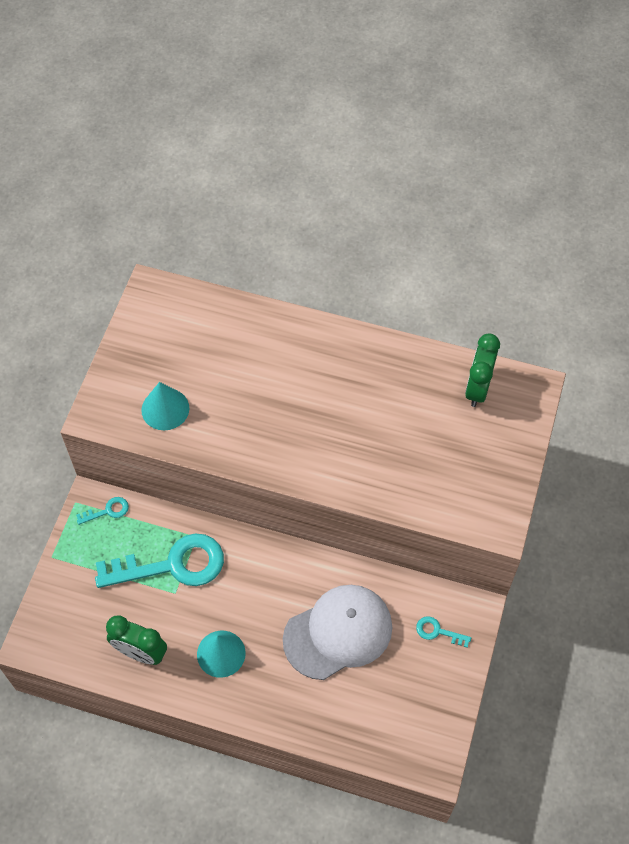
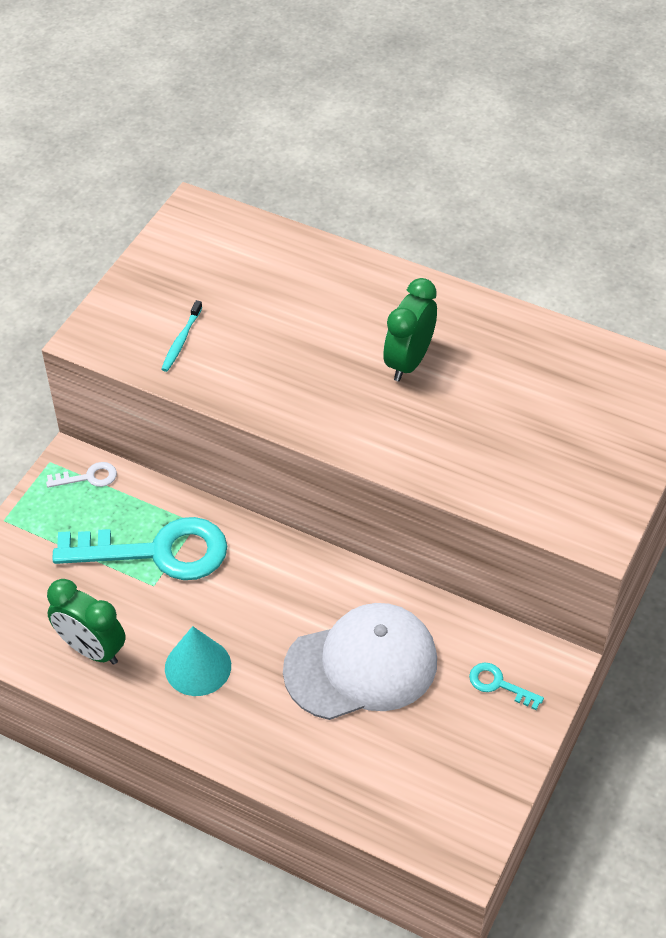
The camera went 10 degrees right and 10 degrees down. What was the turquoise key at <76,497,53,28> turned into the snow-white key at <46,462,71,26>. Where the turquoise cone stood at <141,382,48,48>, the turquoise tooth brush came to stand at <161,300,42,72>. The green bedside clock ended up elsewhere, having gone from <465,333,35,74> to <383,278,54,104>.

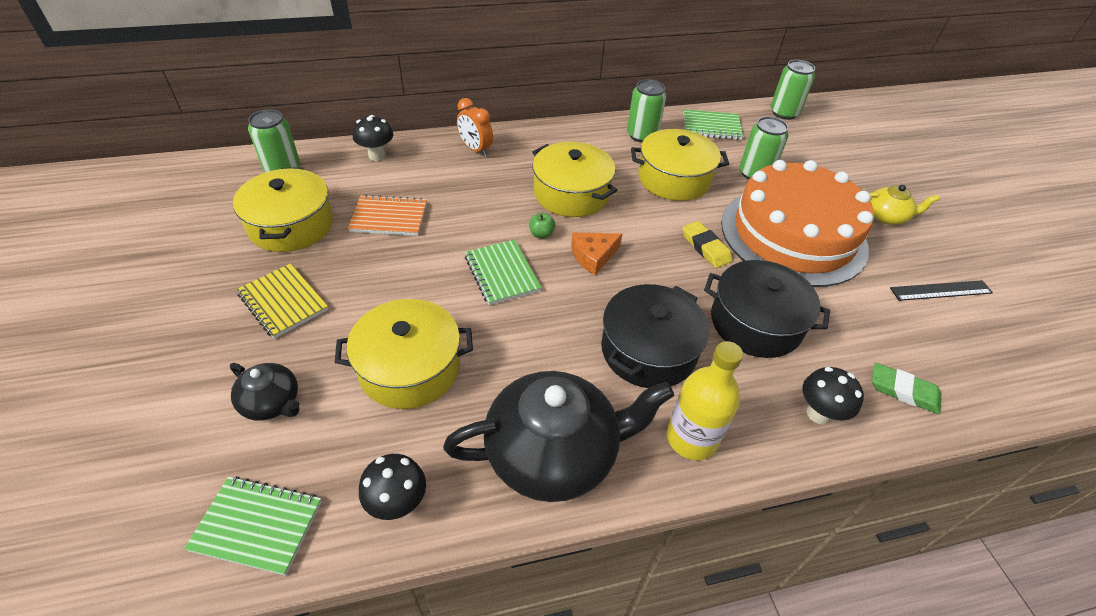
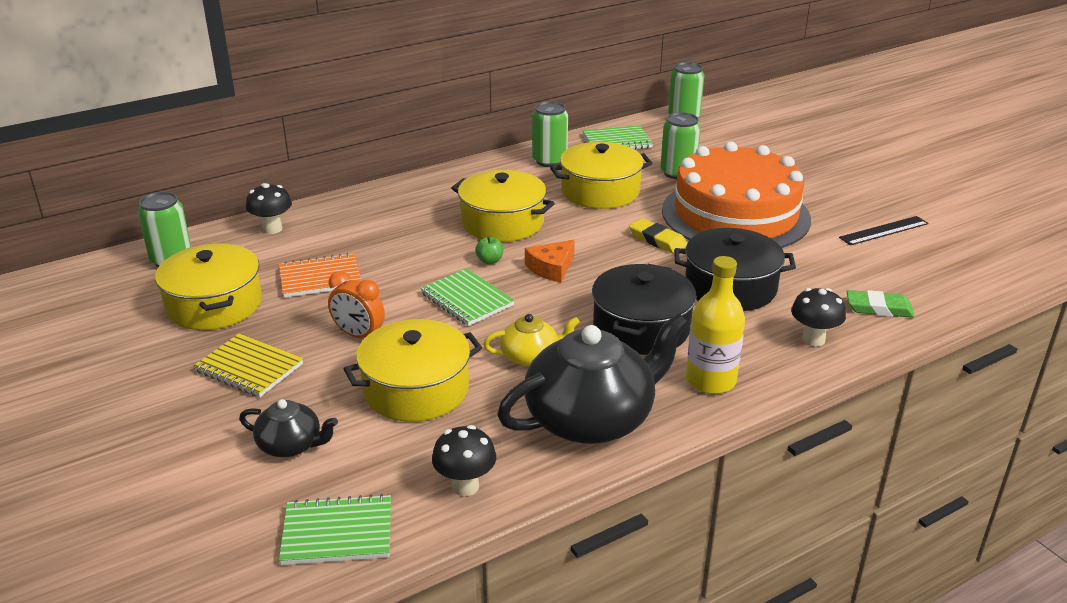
The camera went 15 degrees left and 15 degrees down. The orange bedside clock ended up elsewhere, having gone from <457,98,36,59> to <328,271,57,67>. The bright yellow teapot ended up elsewhere, having gone from <869,185,70,40> to <483,314,97,53>.

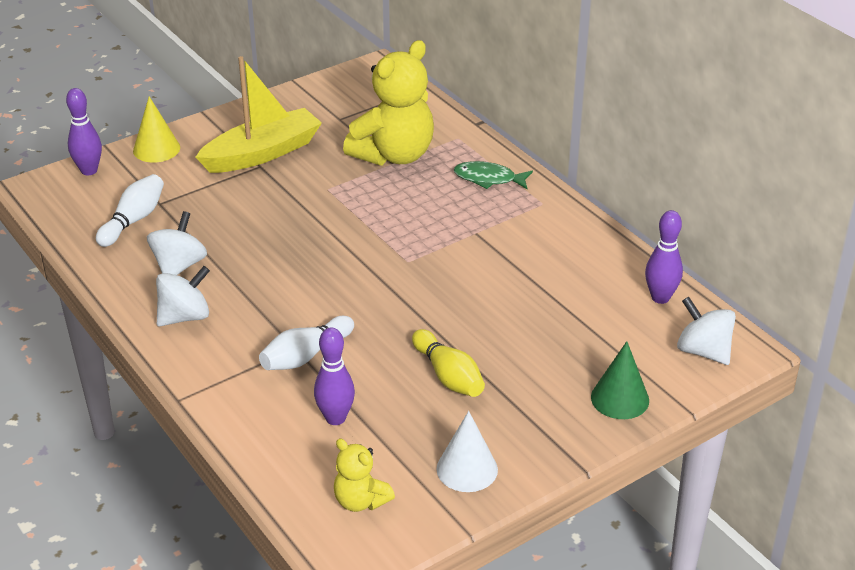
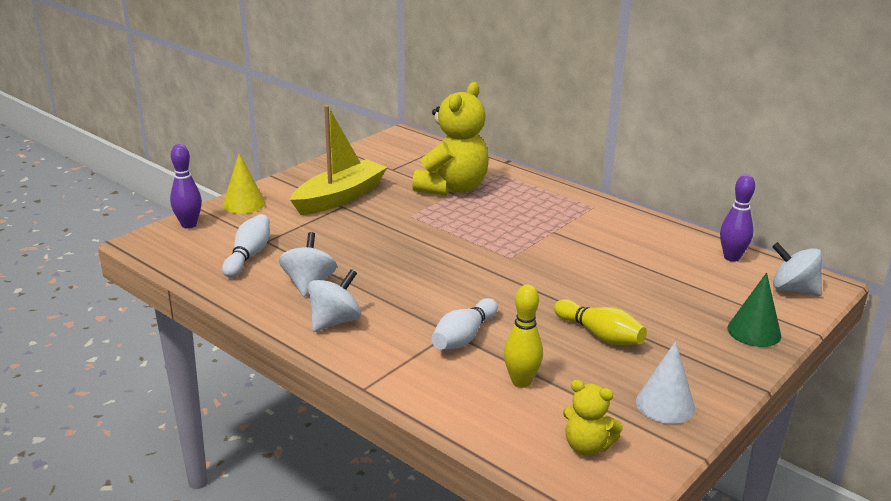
The camera went 15 degrees left and 10 degrees down. What was the royal purple tenpin at <314,327,41,98> turned into the bright yellow tenpin at <504,284,39,104>. The second view lost the green toy fish at <454,161,79,28>.

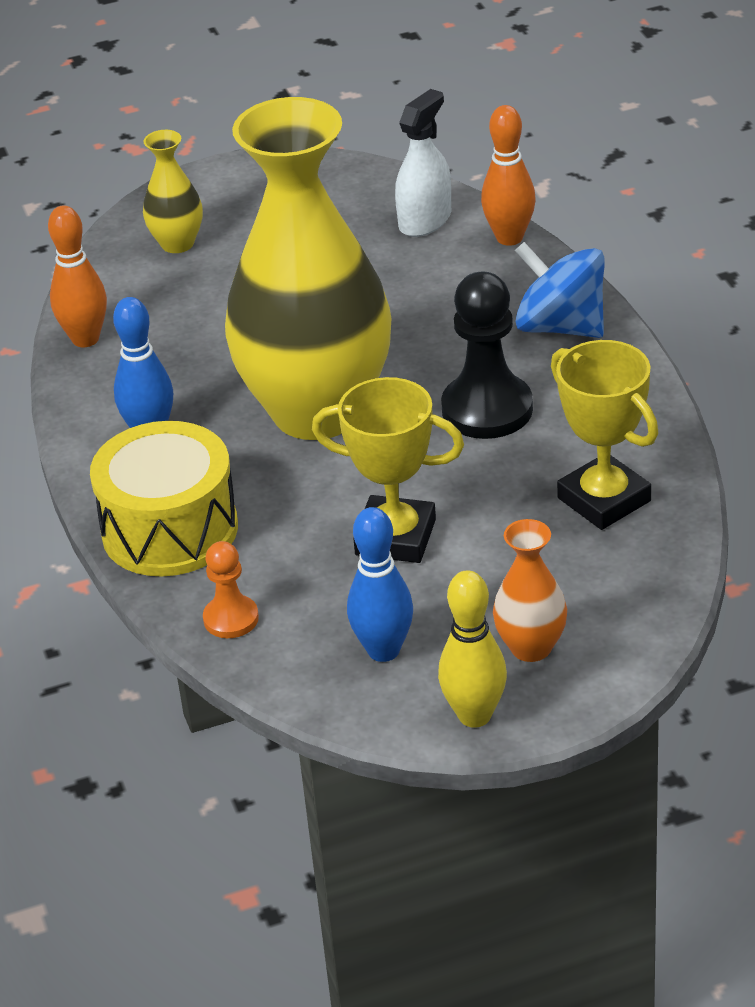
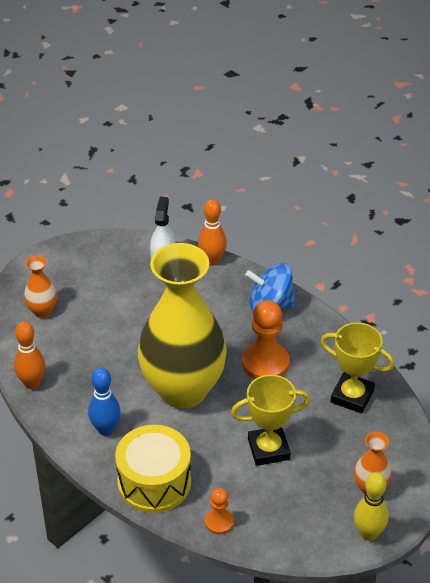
The camera went 30 degrees left and 5 degrees up. What was the bright yellow flower vase at <143,130,60,123> turned into the orange flower vase at <24,256,33,62>. What was the jet-black game pawn at <441,271,92,168> turned into the orange game pawn at <242,300,48,79>. The second view lost the blue tenpin at <347,507,66,155>.

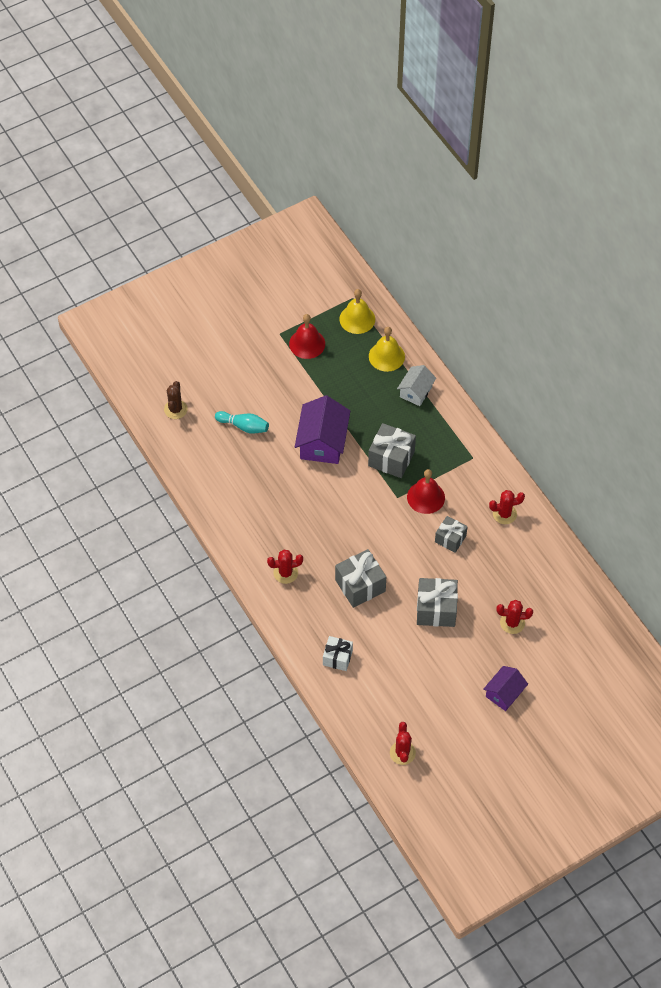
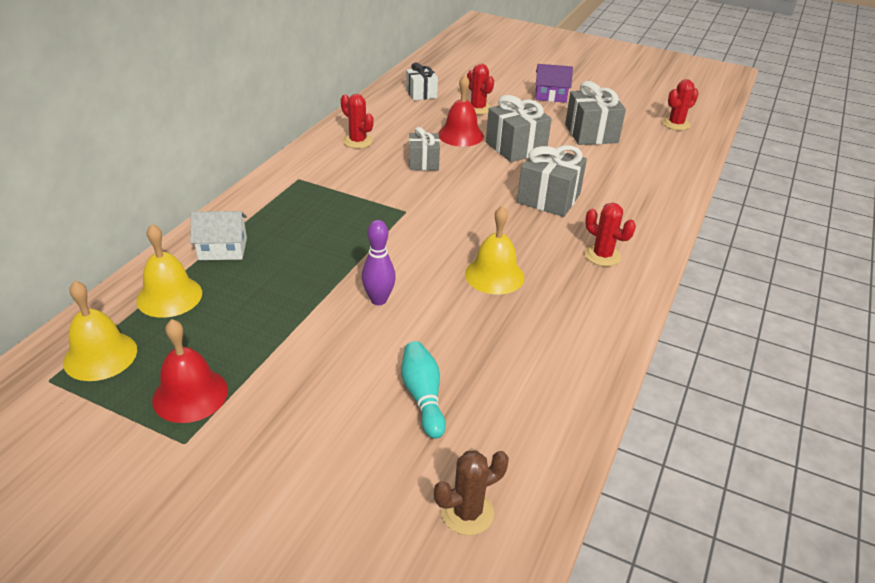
The camera went 125 degrees left and 20 degrees down. Where the royal purple toy house stood at <295,395,55,69>, the royal purple tenpin came to stand at <361,220,35,85>. The snow-white wrapped gift ended up elsewhere, having gone from <323,636,30,35> to <406,63,32,38>. The crimson bell ended up elsewhere, having gone from <407,469,38,45> to <439,75,45,72>. The second view gained the bright yellow bell at <465,206,59,89>. The grey wrapped gift ended up elsewhere, having gone from <368,423,48,55> to <565,81,61,64>.

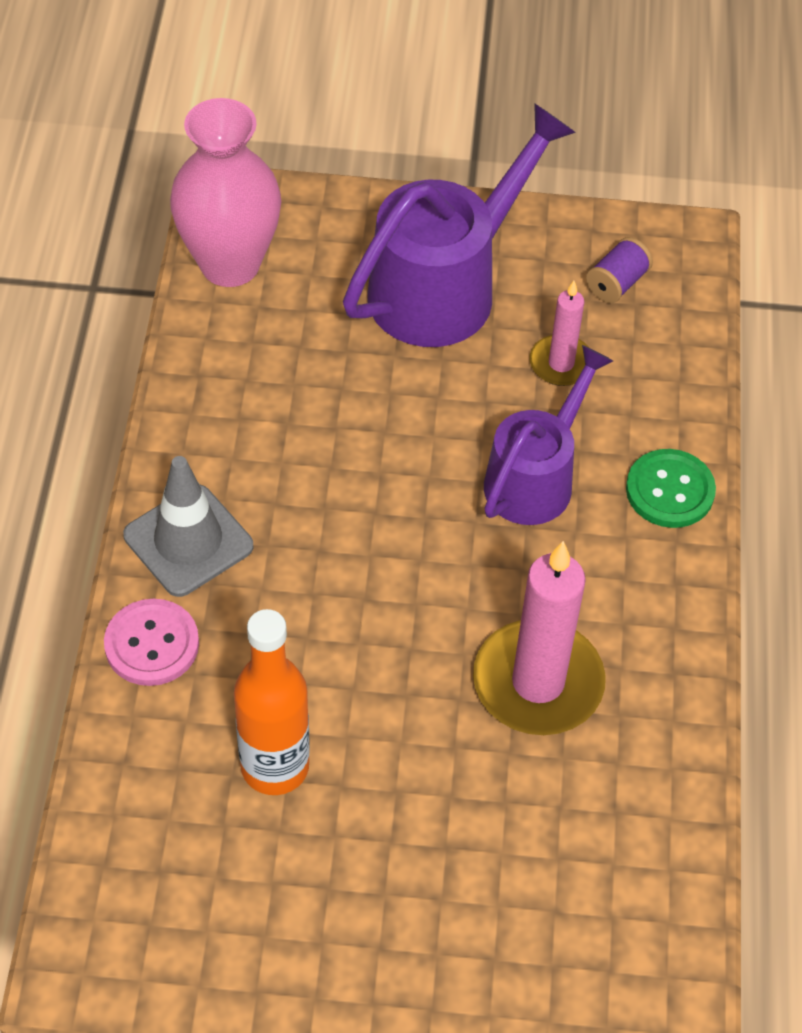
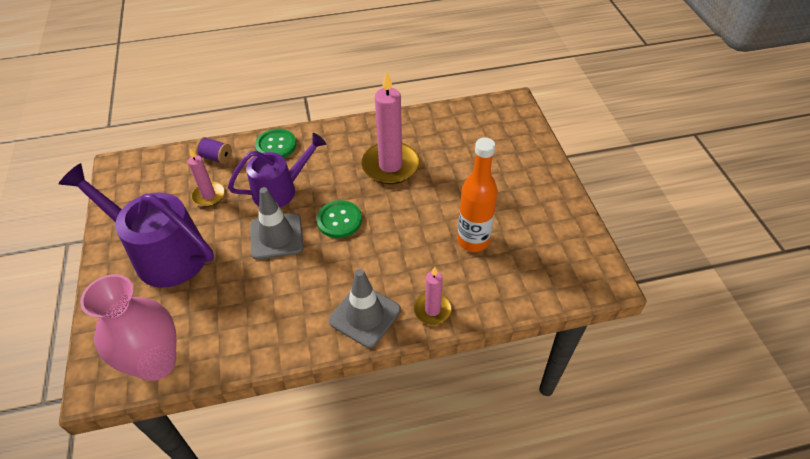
The camera went 105 degrees left and 5 degrees down. The royal purple bobbin ended up elsewhere, having gone from <586,237,67,66> to <195,137,37,27>. The royal purple watering pot at <484,345,129,180> ended up facing another way, 135 degrees clockwise from before. The second view gained the grey safety cone at <250,187,54,73>. The second view gained the green sewing button at <317,200,45,38>. Where the rose-pink sewing button stood at <104,599,95,87>, the rose-pink candle came to stand at <414,267,38,58>.

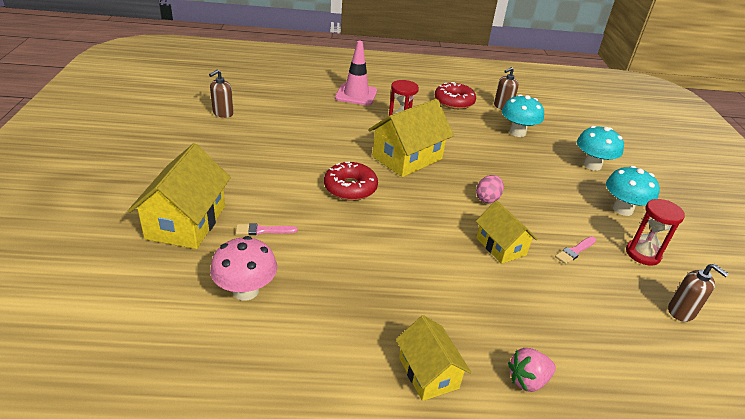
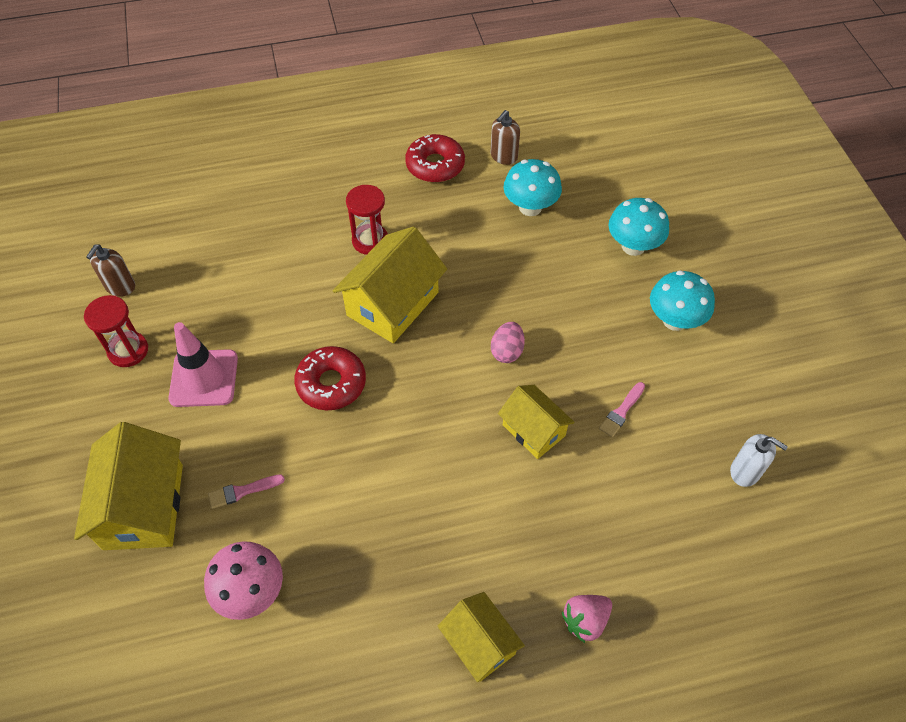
The camera went 10 degrees left and 20 degrees up. The crimson sand timer ended up elsewhere, having gone from <626,199,59,67> to <84,295,64,72>. The rose-pink safety cone ended up elsewhere, having gone from <335,41,42,65> to <168,322,70,85>. What was the russet soap dispenser at <668,264,61,58> turned into the snow-white soap dispenser at <730,434,58,53>.

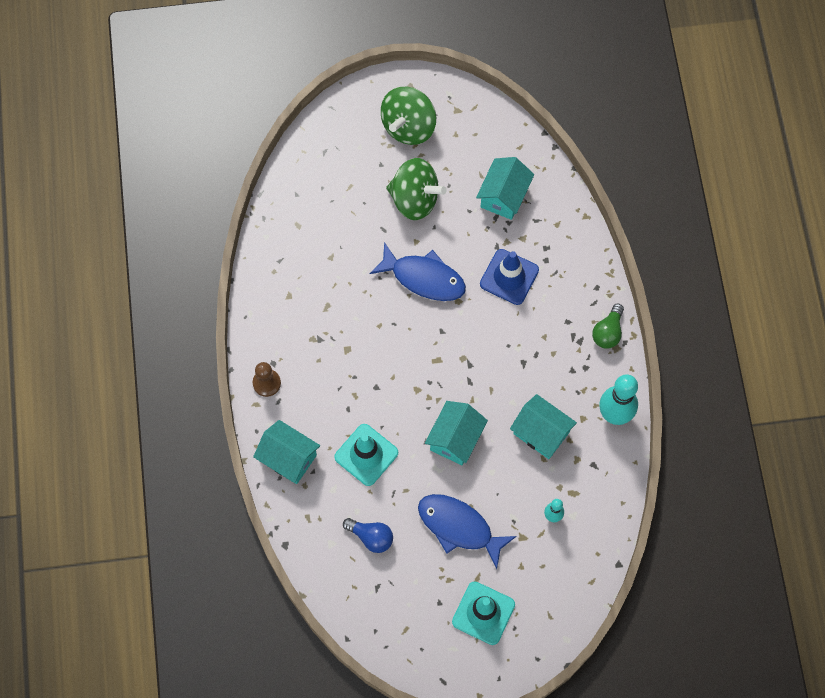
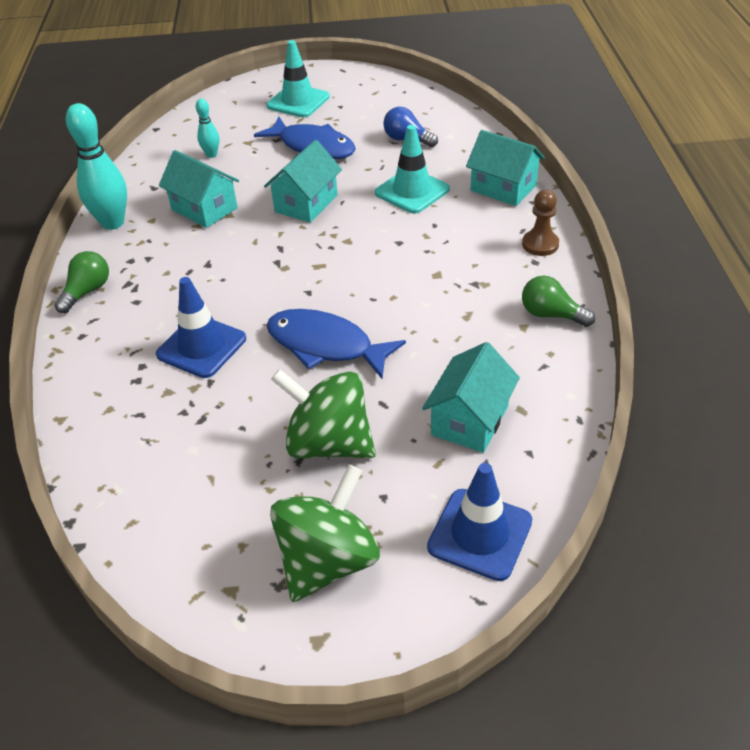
The camera went 175 degrees left and 25 degrees down. The turquoise toy house ended up elsewhere, having gone from <476,157,58,63> to <422,342,98,111>. The second view gained the blue safety cone at <427,463,105,118>. The second view gained the green light bulb at <522,276,73,51>.

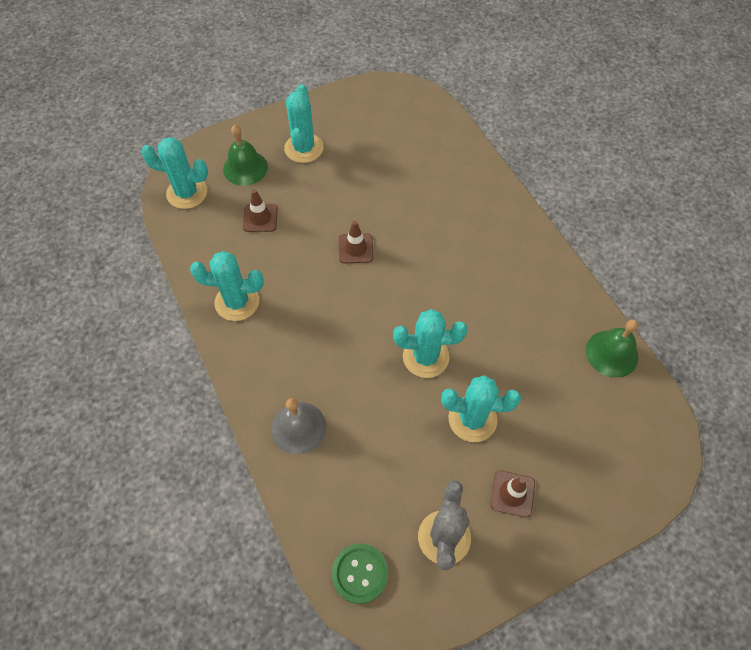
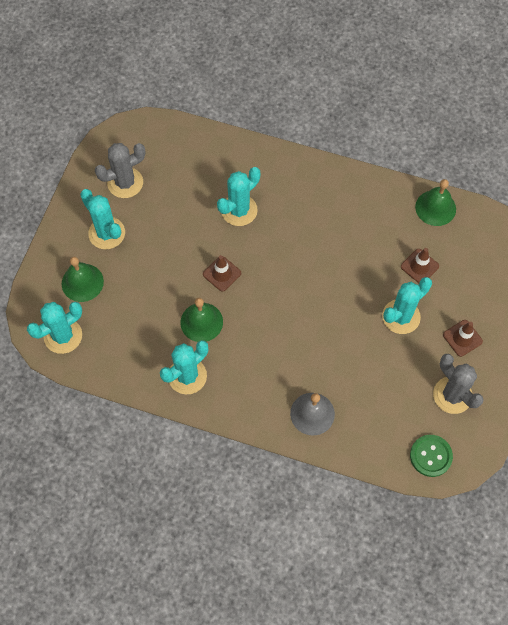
The camera went 45 degrees left and 5 degrees up. The second view gained the grey prickly plant at <95,143,50,55>. The second view gained the green bell at <180,298,43,44>. The turquoise prickly plant ended up elsewhere, having gone from <393,309,75,69> to <217,167,43,59>. The russet safety cone ended up elsewhere, having gone from <243,189,35,43> to <401,248,38,35>.

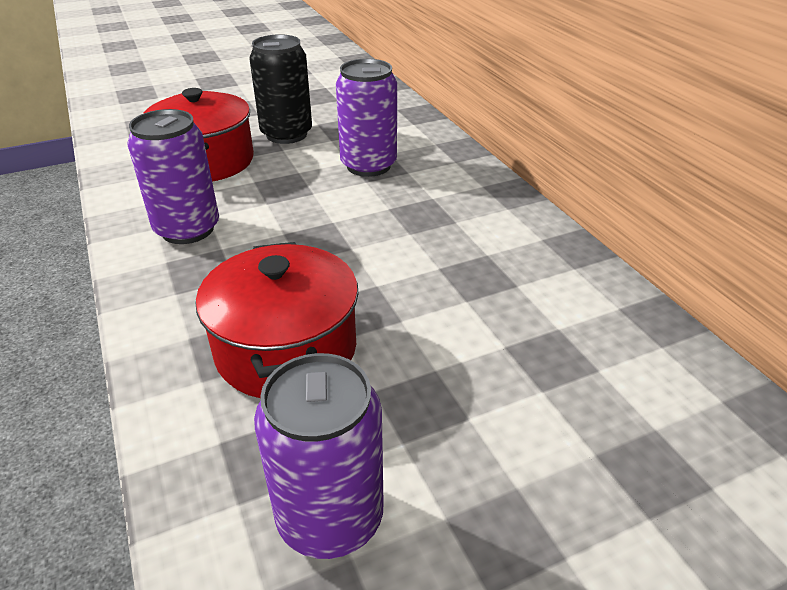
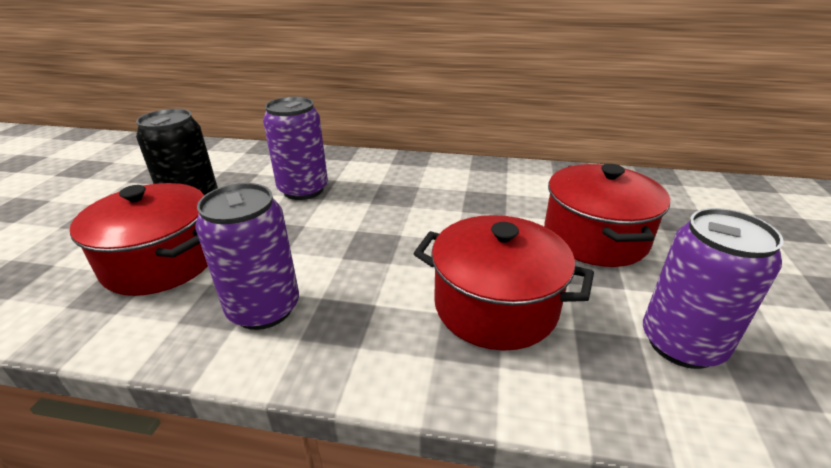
The camera went 55 degrees left and 5 degrees down. The second view gained the crimson stockpot at <544,164,126,103>.

